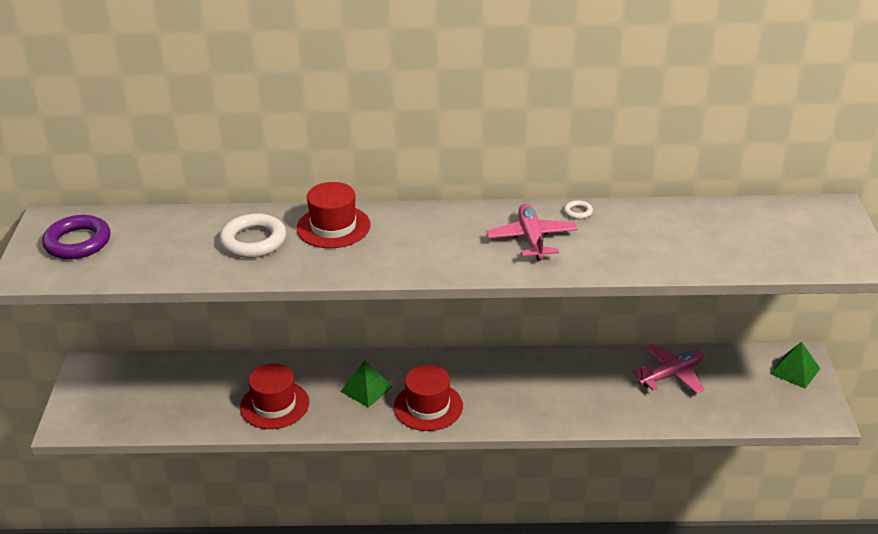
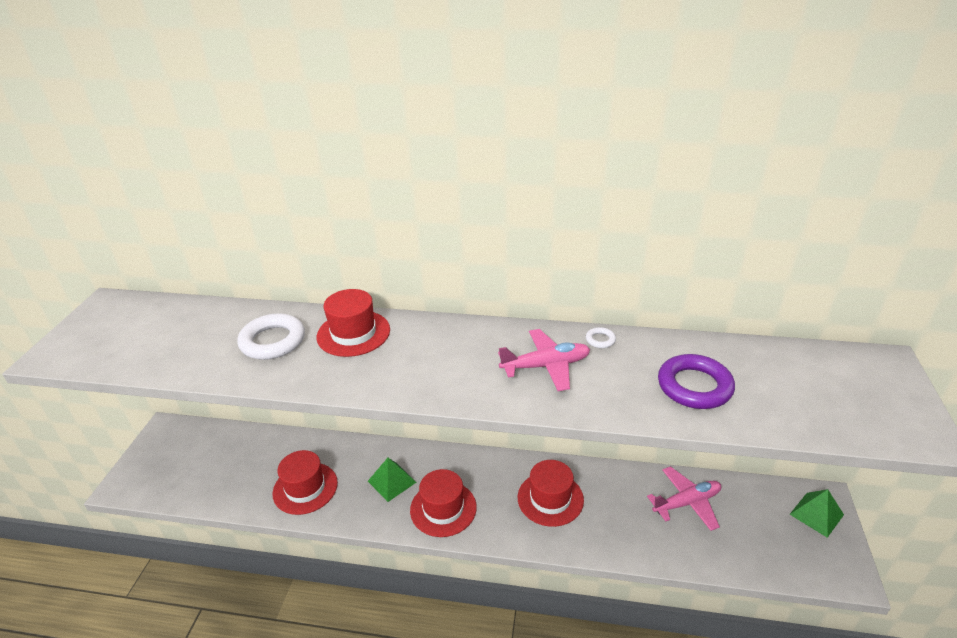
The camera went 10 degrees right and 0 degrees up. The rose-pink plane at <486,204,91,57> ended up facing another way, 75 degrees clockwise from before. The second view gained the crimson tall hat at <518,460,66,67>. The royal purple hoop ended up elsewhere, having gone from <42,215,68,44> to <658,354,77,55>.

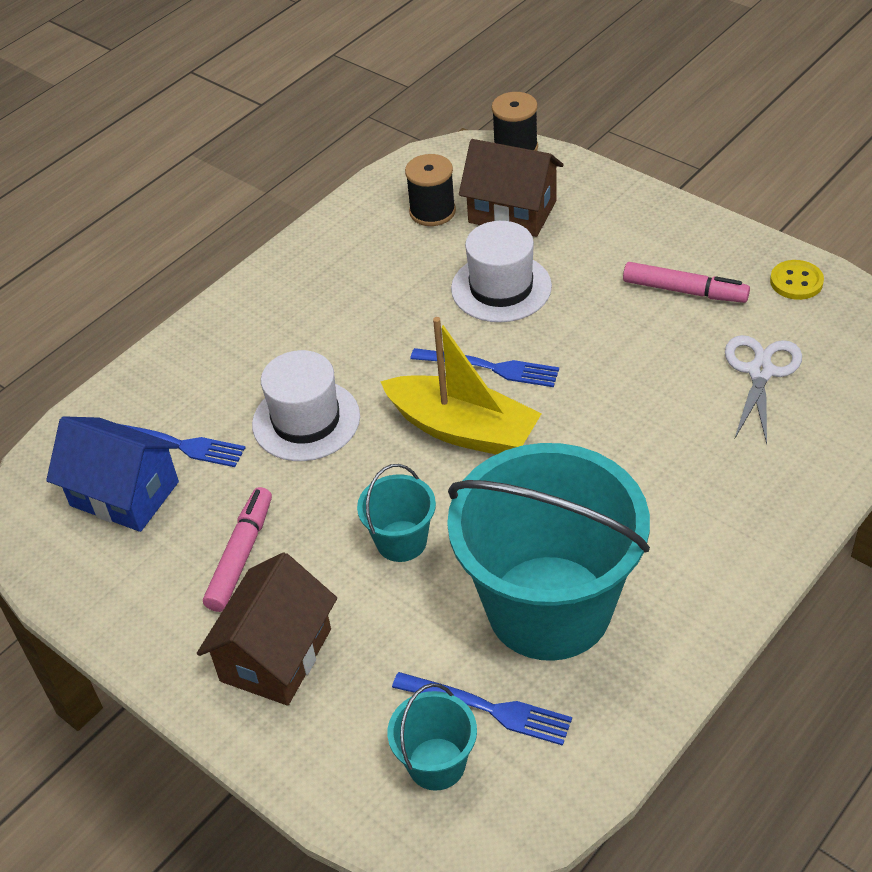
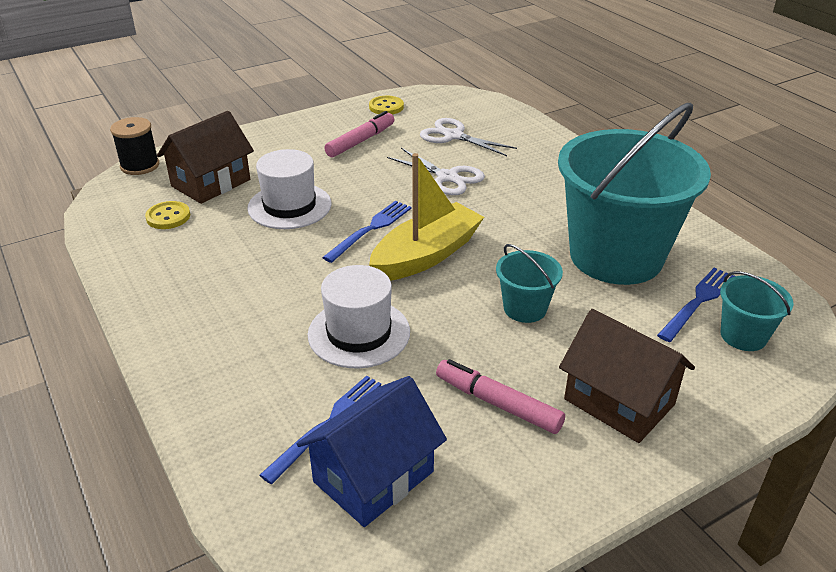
The camera went 75 degrees left and 10 degrees down. Where the jet-black bobbin stood at <405,154,51,72>, the bright yellow sewing button came to stand at <145,201,45,28>. The second view gained the snow-white scissors at <387,148,98,47>.

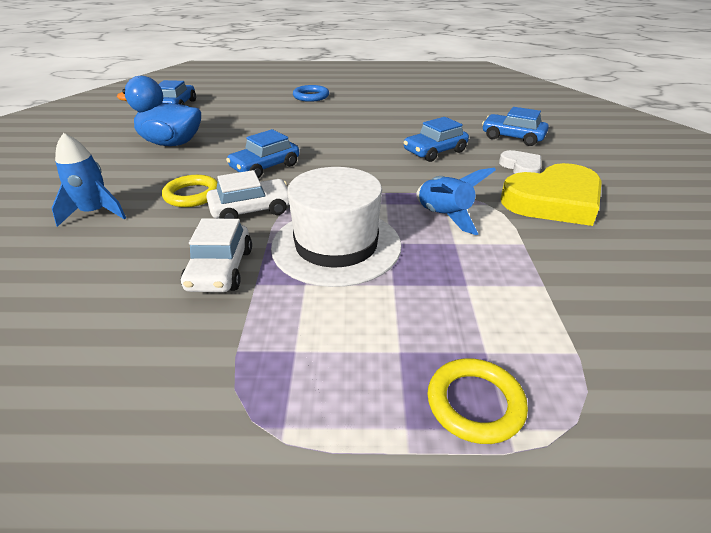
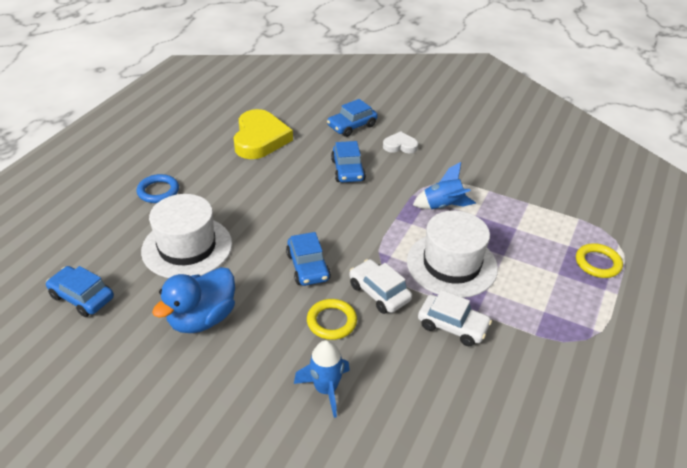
The camera went 65 degrees left and 5 degrees up. The second view gained the snow-white tall hat at <141,194,91,84>. The bright yellow heart ended up elsewhere, having gone from <501,163,101,63> to <234,109,59,50>. The snow-white toy car at <206,170,83,49> ended up facing another way, 45 degrees counterclockwise from before.

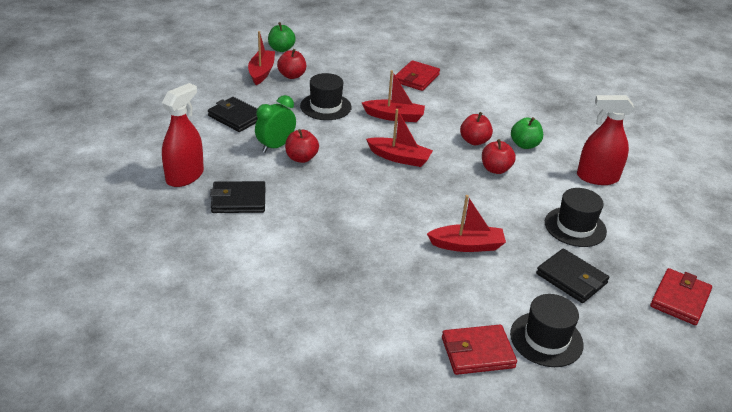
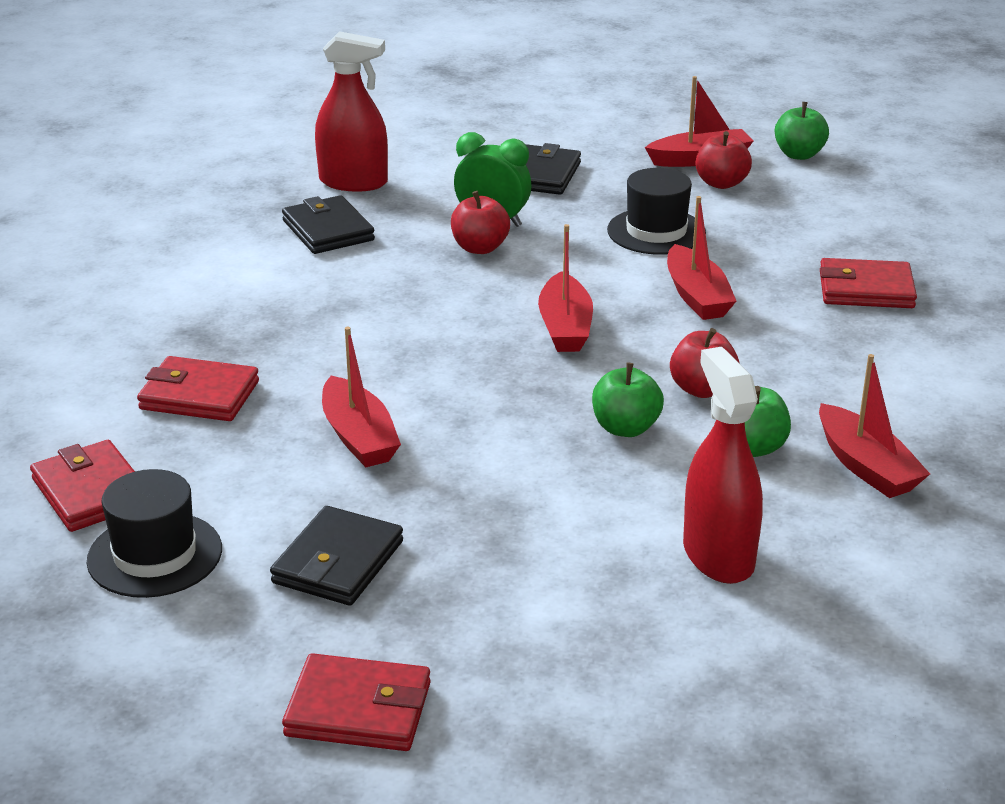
The camera went 70 degrees right and 5 degrees down. The second view gained the crimson card wallet at <137,356,122,65>. What was the crimson toy apple at <482,139,34,35> turned into the green toy apple at <592,363,72,74>. The second view gained the crimson boat at <819,354,111,144>. The second view lost the jet-black tall hat at <545,188,62,59>.

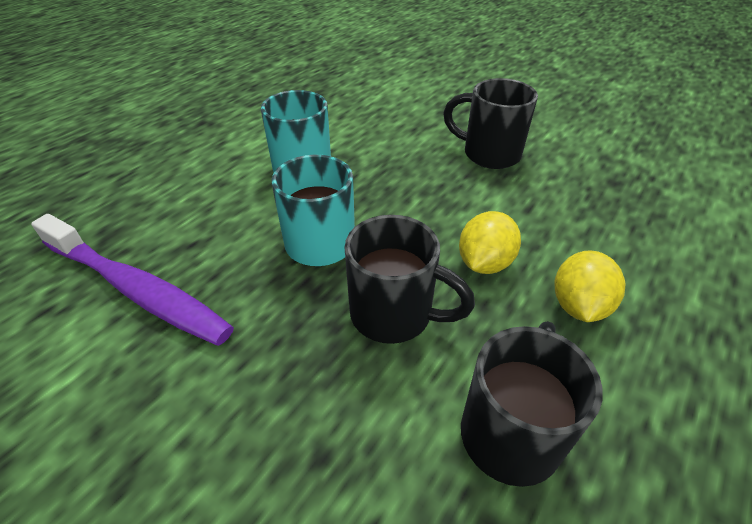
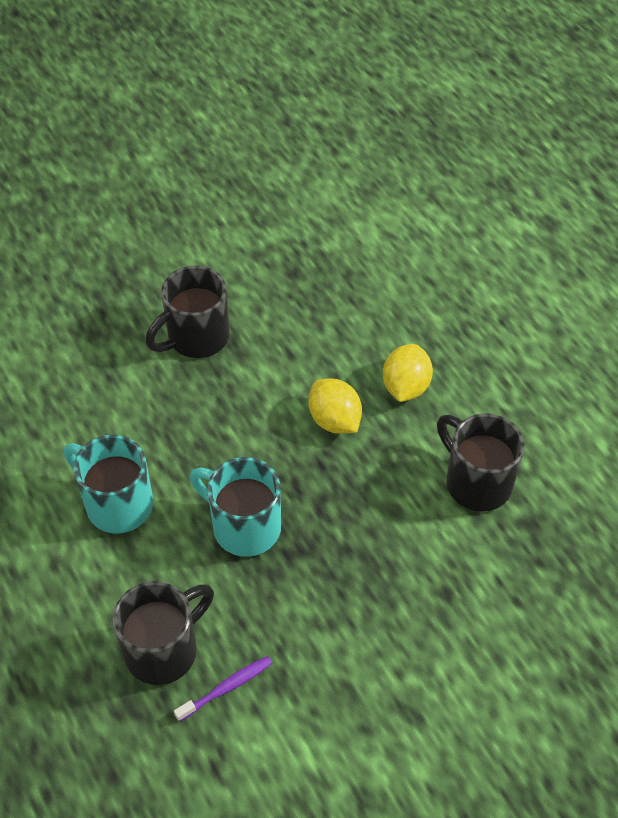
The camera went 65 degrees left and 10 degrees up. The jet-black coffee mug ended up elsewhere, having gone from <345,215,130,129> to <113,581,101,104>. The size of the royal purple tooth brush at <31,214,203,132> changed by a factor of 0.44. The bright yellow citrus fruit at <555,250,71,72> ended up facing another way, 60 degrees clockwise from before.

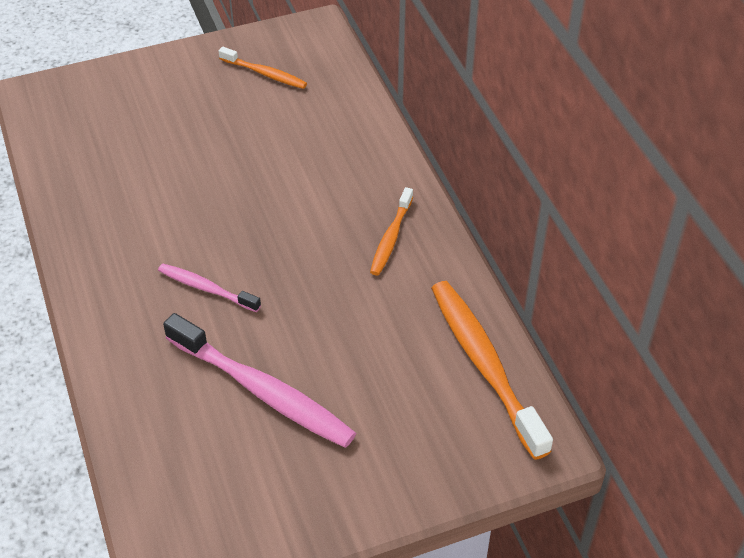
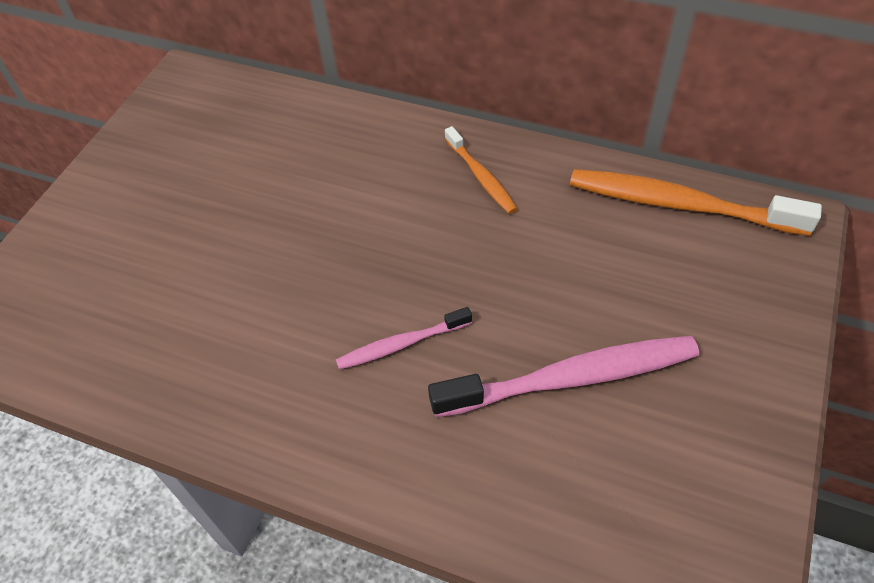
The camera went 45 degrees left and 5 degrees up. The second view lost the orange tooth brush at <219,47,88,42>.

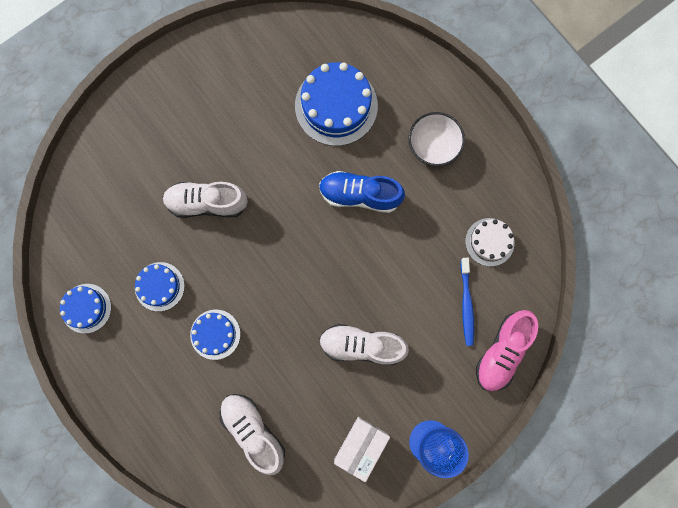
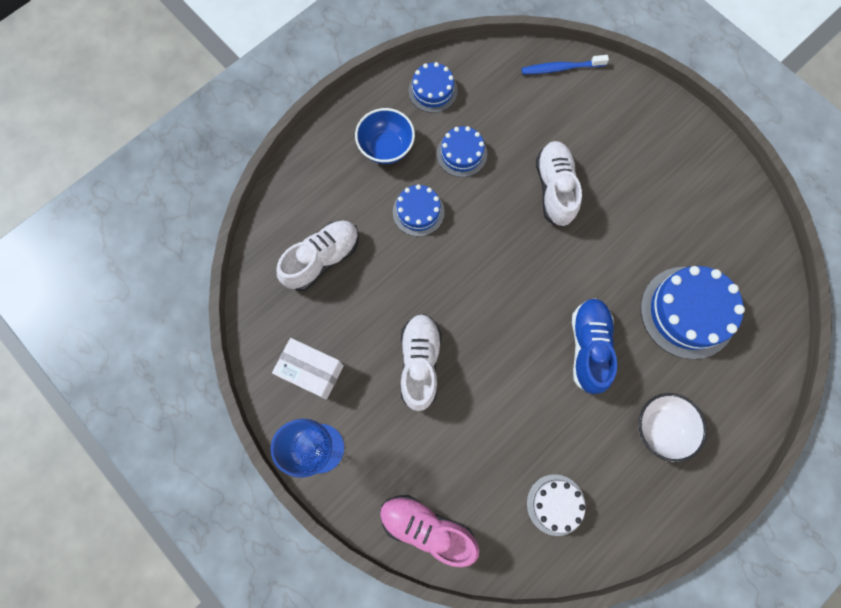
The camera went 85 degrees right and 5 degrees down. The second view gained the blue serving bowl at <355,108,60,56>. The blue tooth brush ended up elsewhere, having gone from <461,258,13,88> to <522,55,87,19>.

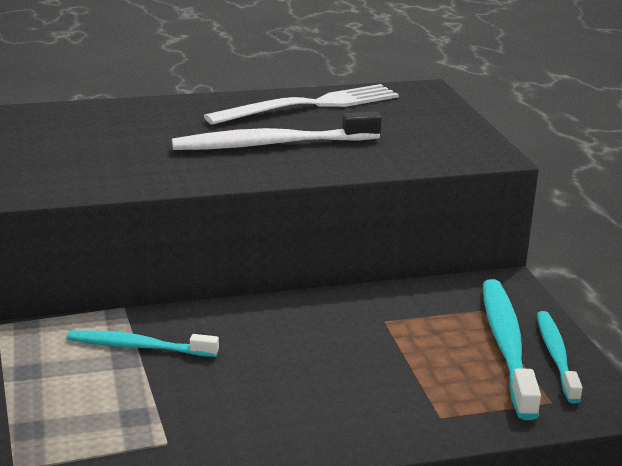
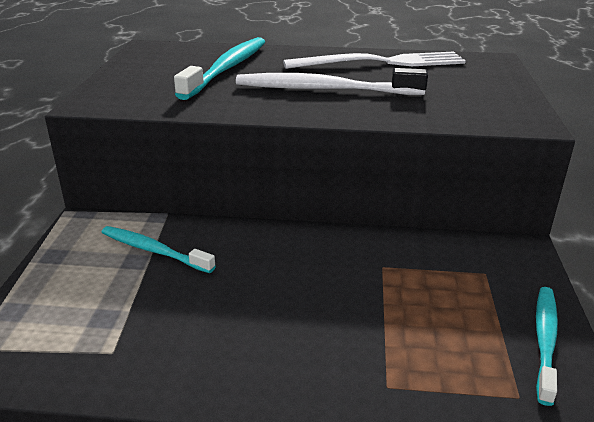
The camera went 20 degrees right and 5 degrees up. The turquoise tooth brush ended up elsewhere, having gone from <483,279,58,141> to <174,37,91,63>.

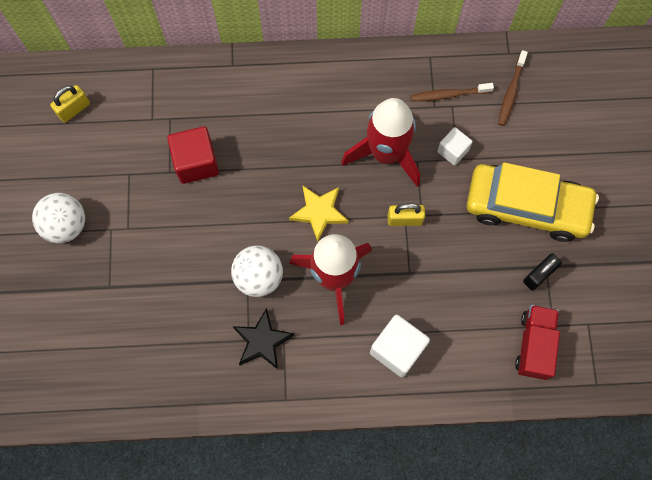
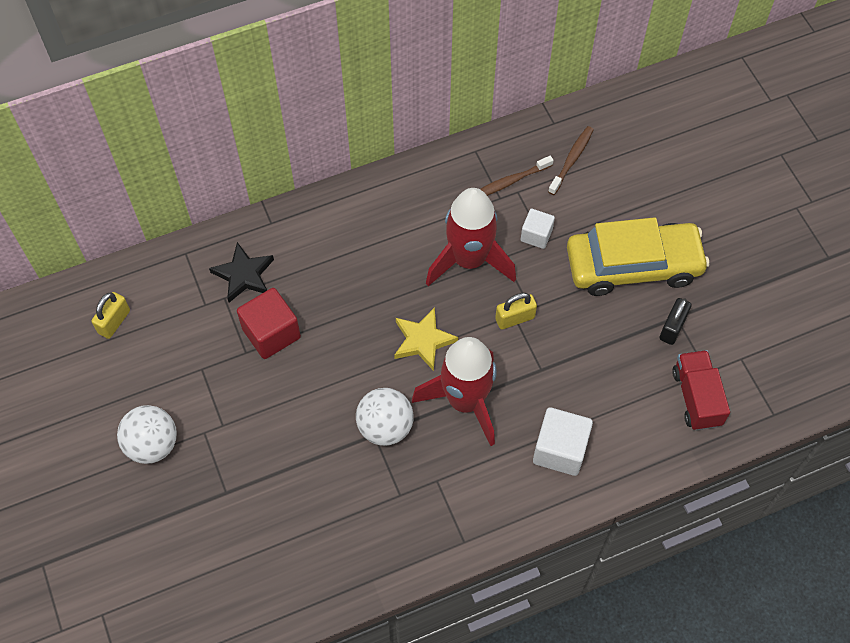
The camera went 20 degrees left and 10 degrees down. The jet-black star shape ended up elsewhere, having gone from <233,308,61,62> to <209,242,65,61>. The russet tooth brush at <498,50,30,76> ended up facing another way, 150 degrees counterclockwise from before.

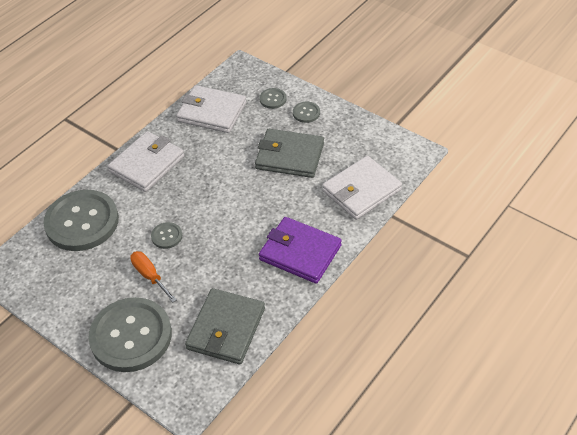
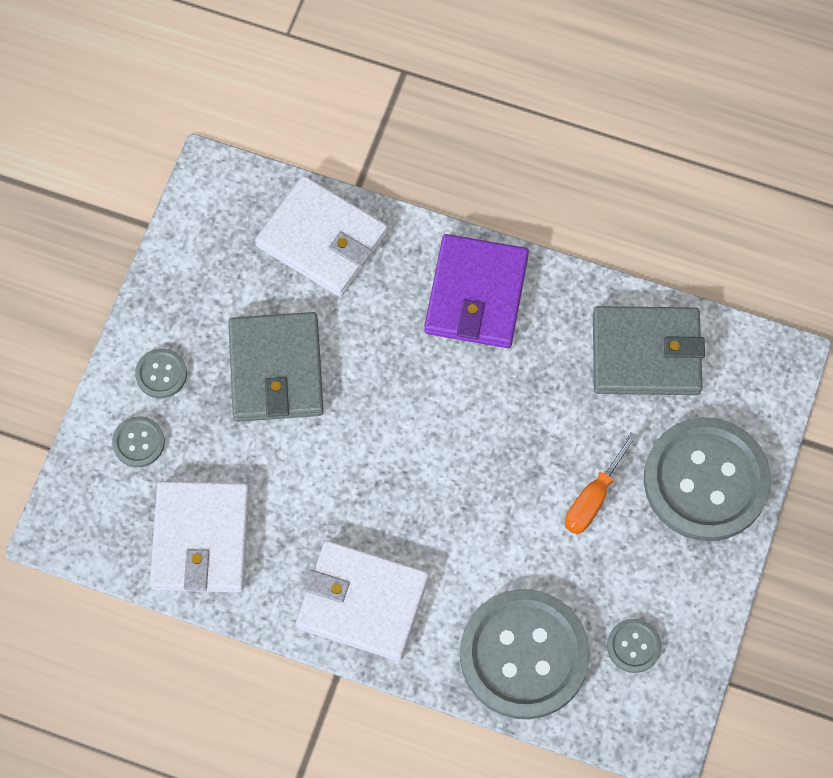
The camera went 110 degrees left and 20 degrees up. The grey sewing button ended up elsewhere, having gone from <151,222,31,27> to <607,619,54,54>.

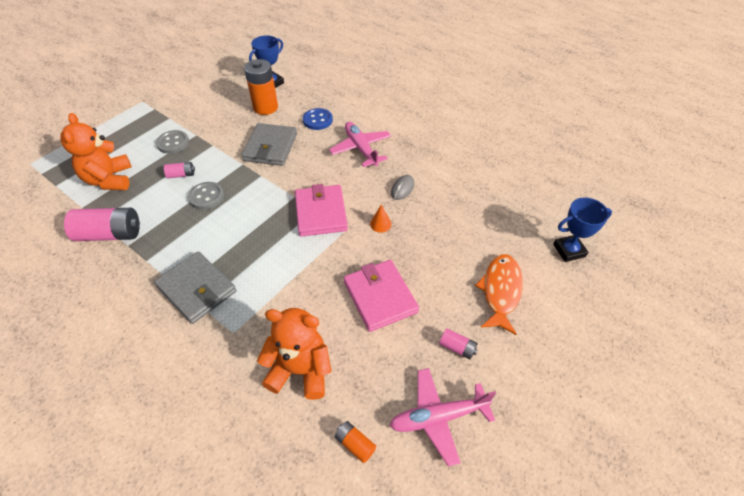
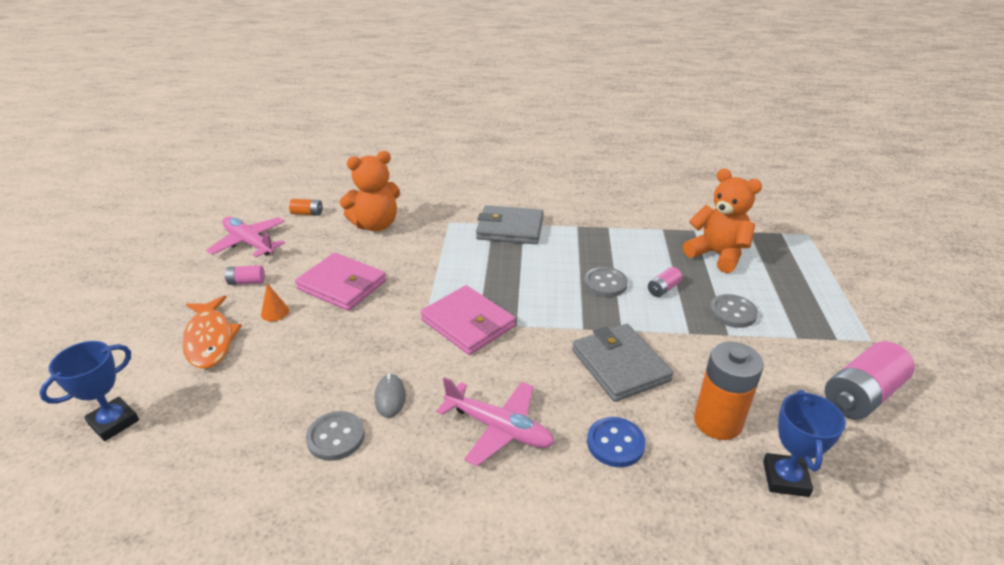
The camera went 145 degrees right and 15 degrees down. The rose-pink plane at <389,368,107,99> ended up facing another way, 90 degrees counterclockwise from before. The orange cone ended up elsewhere, having gone from <370,204,22,29> to <261,283,28,39>. The second view gained the grey sewing button at <306,411,59,50>. The rose-pink power cell ended up elsewhere, having gone from <64,208,76,33> to <825,341,90,79>.

